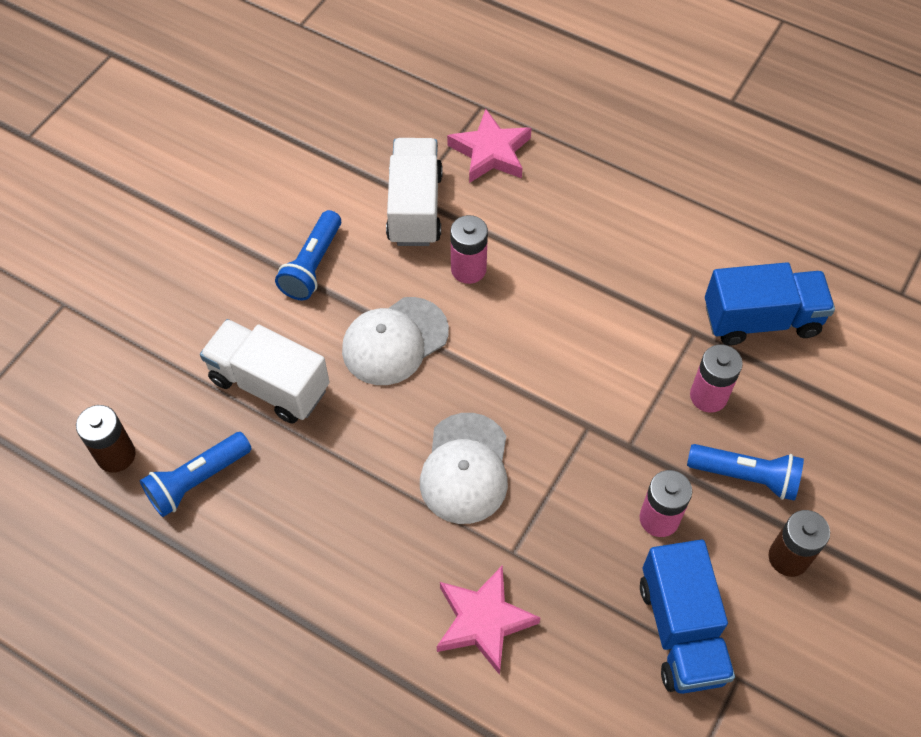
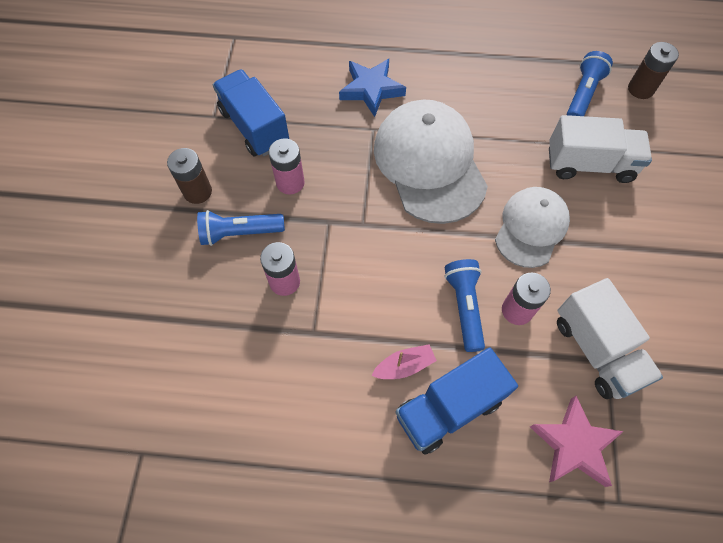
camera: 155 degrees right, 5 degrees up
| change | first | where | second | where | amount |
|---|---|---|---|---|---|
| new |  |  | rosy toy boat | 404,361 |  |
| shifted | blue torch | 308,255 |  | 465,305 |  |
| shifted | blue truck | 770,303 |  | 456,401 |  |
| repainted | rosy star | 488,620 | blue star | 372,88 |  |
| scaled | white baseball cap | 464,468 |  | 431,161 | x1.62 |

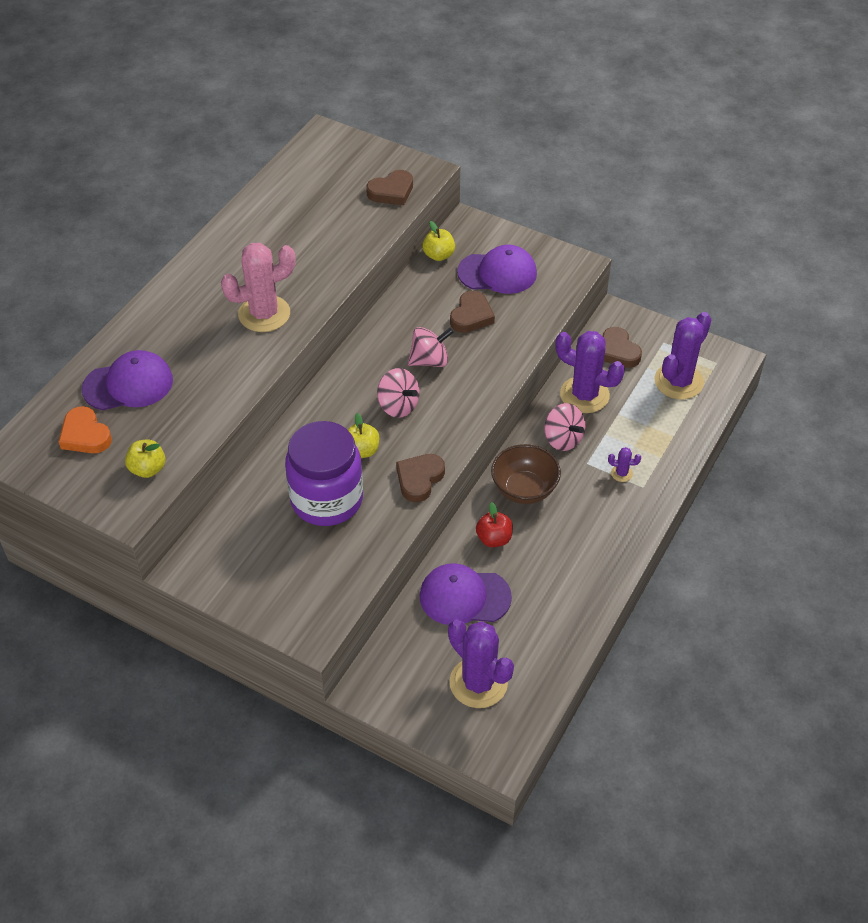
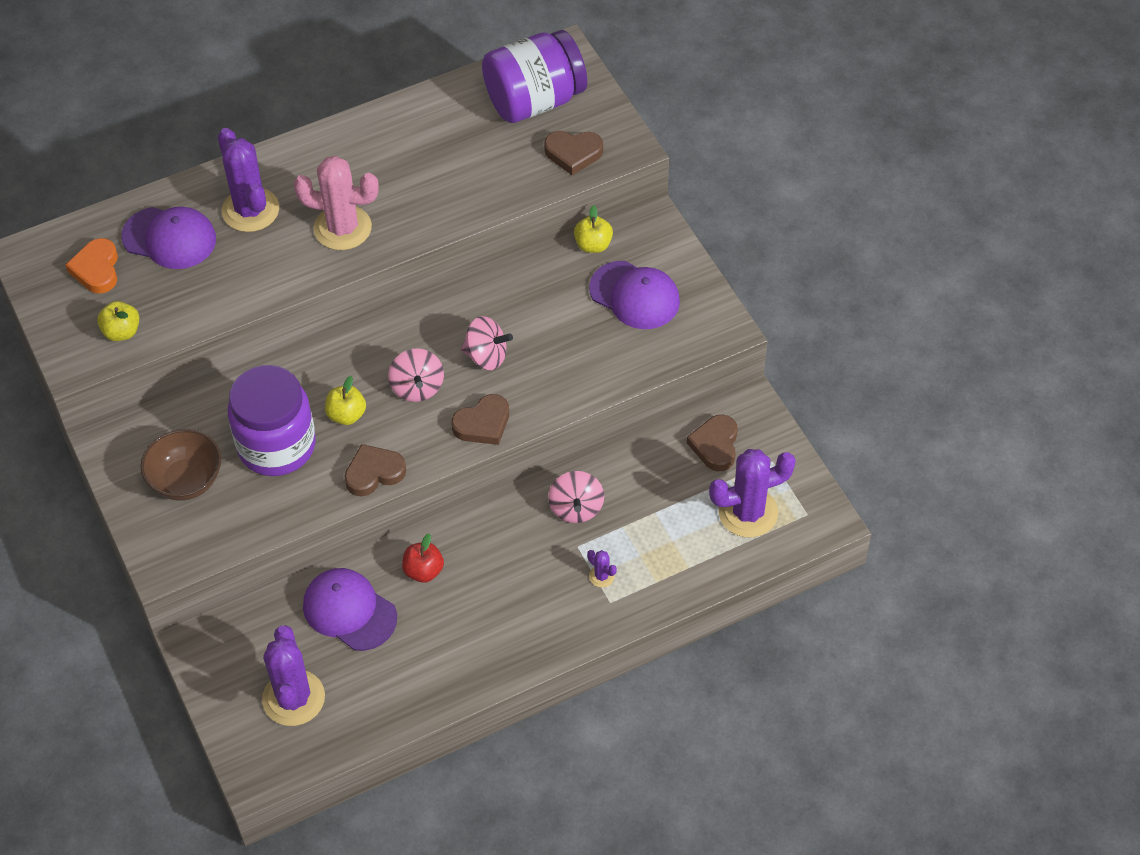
camera: 35 degrees right, 5 degrees up
| change | first | where | second | where | amount |
|---|---|---|---|---|---|
| new |  |  | violet jam jar | 534,76 |  |
| shifted | dark brown love heart | 472,312 |  | 480,419 |  |
| shifted | dark brown serving bowl | 526,474 |  | 180,465 |  |
| shifted | violet cactus | 590,372 |  | 248,180 |  |

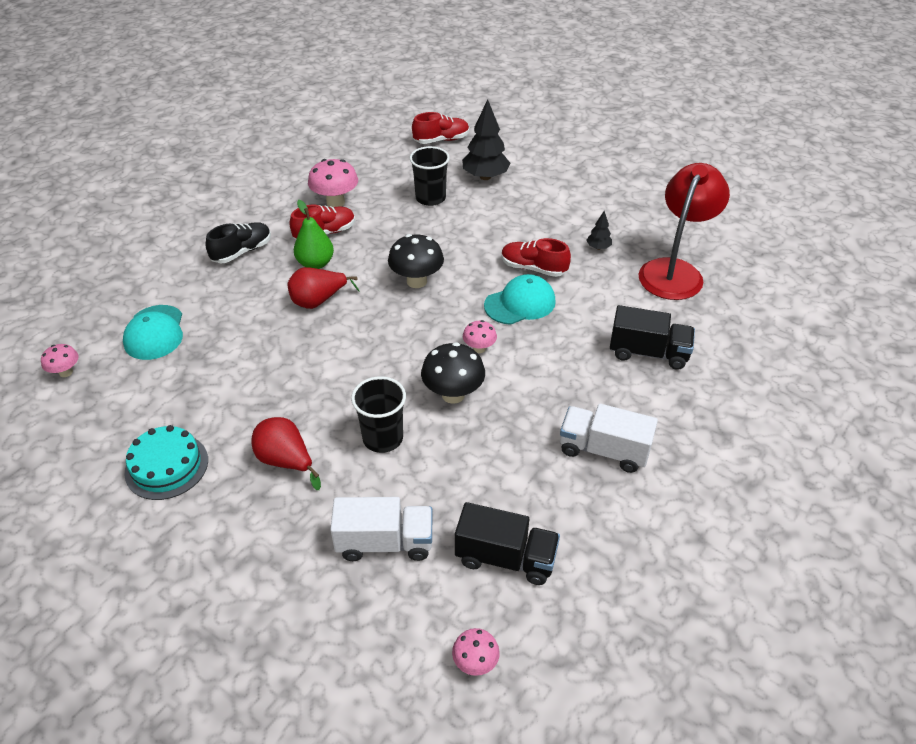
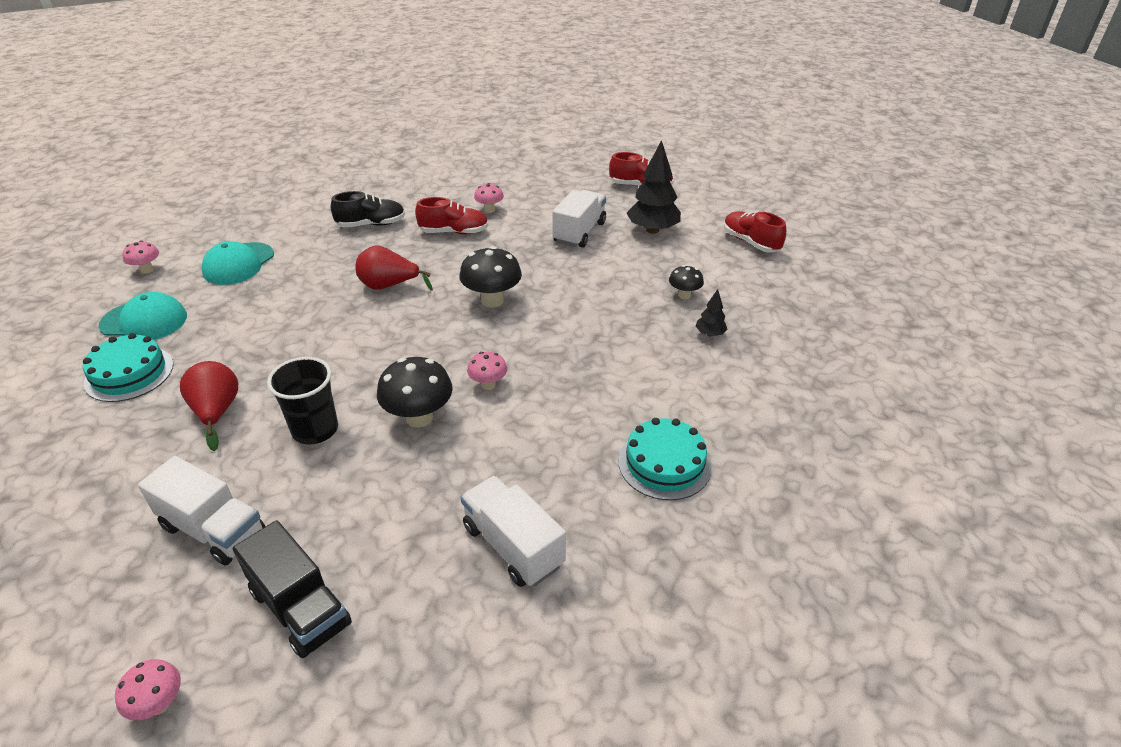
camera: 30 degrees right, 5 degrees down
| change | first | where | second | where | amount |
|---|---|---|---|---|---|
| gone | emerald pear fruit | 314,234 |  |  |  |
| gone | scarlet reading lamp | 684,231 |  |  |  |
| new |  |  | black mushroom | 686,282 |  |
| shifted | turquoise baseball cap | 520,299 |  | 143,316 |  |
| shifted | scarlet lace-up shoe | 536,257 |  | 755,232 |  |
| swapped | black tumbler | 430,176 | white truck | 579,219 |  |
| swapped | black truck | 652,337 | turquoise cake | 665,459 |  |
| scaled | rosy mushroom | 333,183 |  | 489,198 | x0.57 |

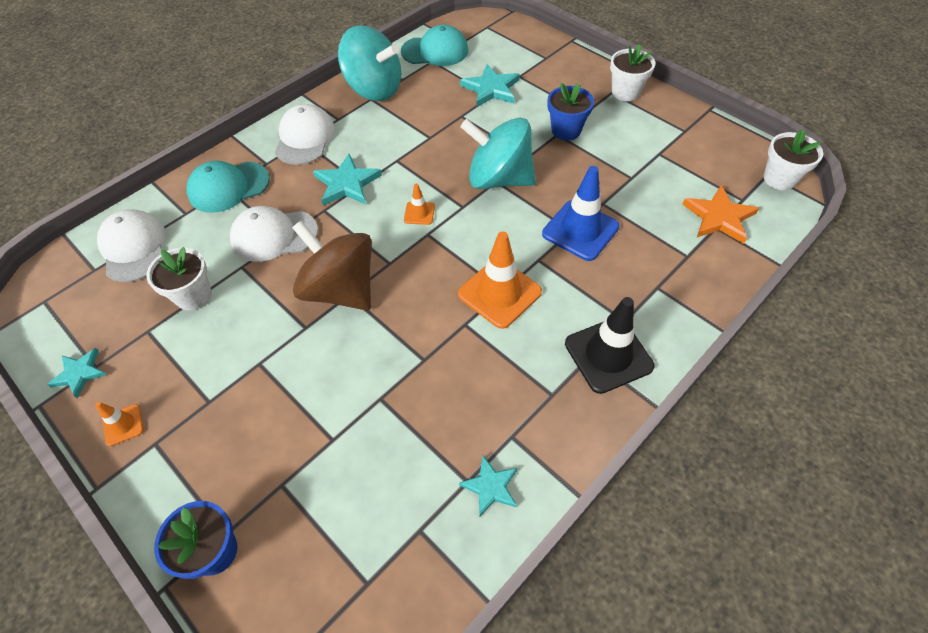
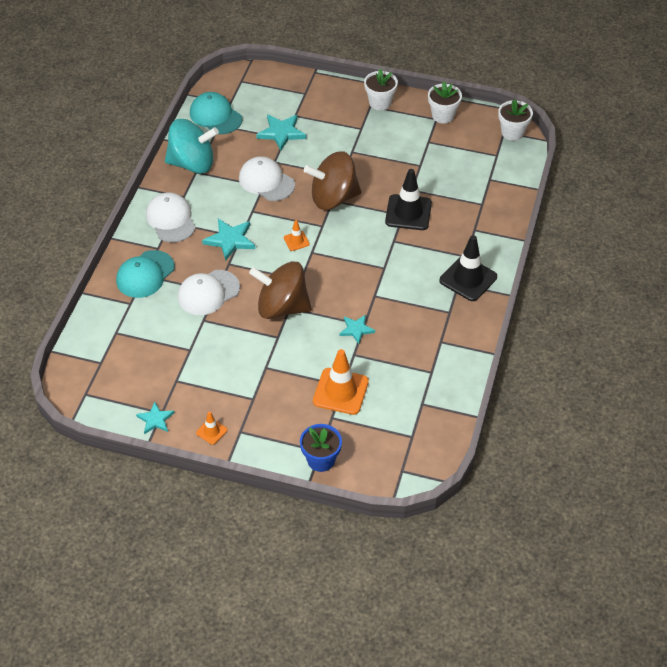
camera: 30 degrees left, 5 degrees down
| change | first | where | second | where | amount |
|---|---|---|---|---|---|
| gone | blue flower pot | 570,112 |  |  |  |
| gone | bright orange star | 720,214 |  |  |  |
| shifted | white baseball cap | 131,245 |  | 267,178 |  |
| shifted | white flower pot | 179,279 |  | 445,102 |  |
| shifted | bright orange safety cone | 500,280 |  | 341,382 |  |
| shifted | turquoise star | 488,486 |  | 357,329 |  |
| repainted | turquoise whirligig | 498,153 | dark brown whirligig | 332,180 |  |
| repainted | blue safety cone | 581,213 | black safety cone | 408,199 |  |
| rotated | turquoise baseball cap | 434,45 |  | 216,113 | 105 degrees counterclockwise |

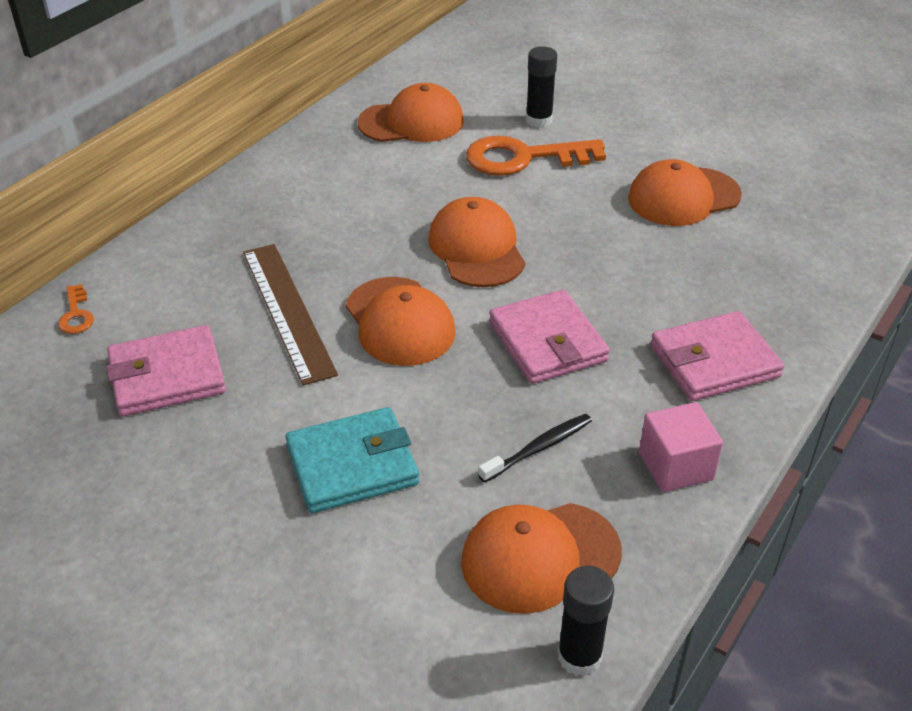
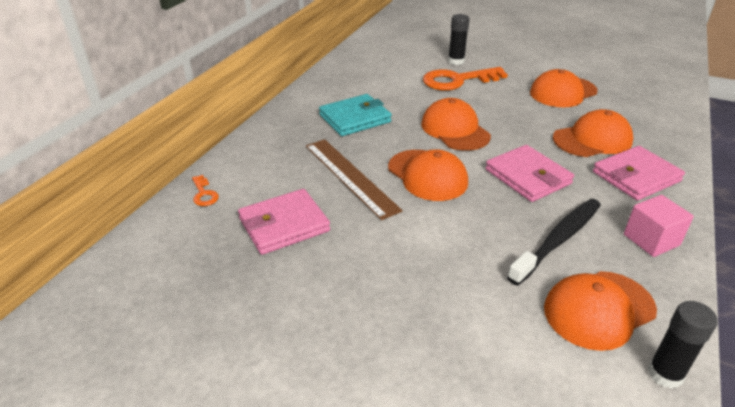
camera: 10 degrees left, 5 degrees down
| change | first | where | second | where | amount |
|---|---|---|---|---|---|
| shifted | turquoise wallet | 352,460 |  | 355,115 |  |
| shifted | bright orange baseball cap | 411,112 |  | 593,133 |  |
| scaled | black dental brush | 535,448 |  | 554,242 | x1.69 |

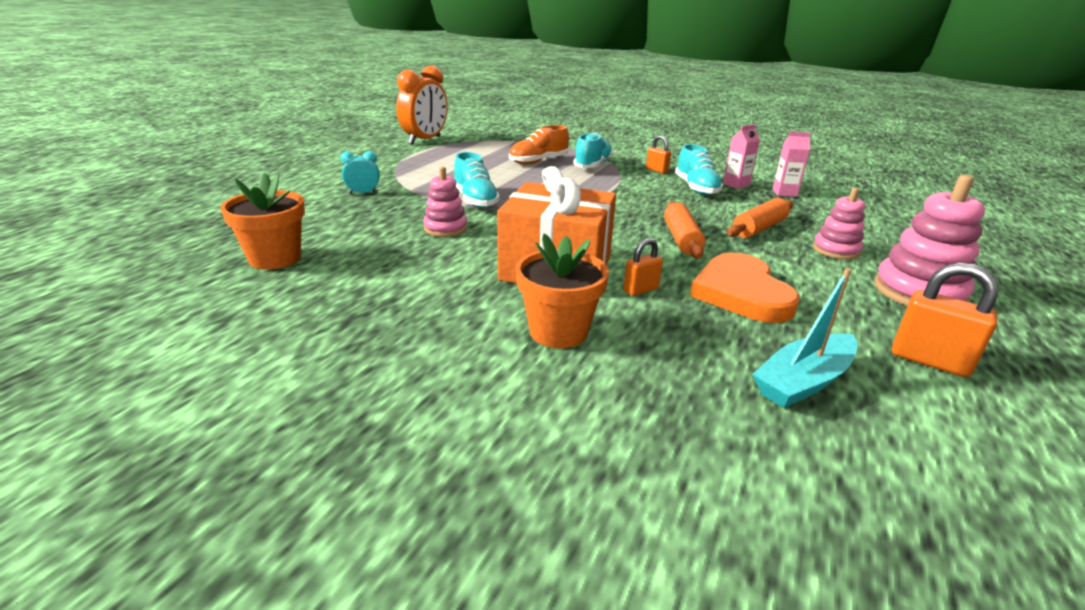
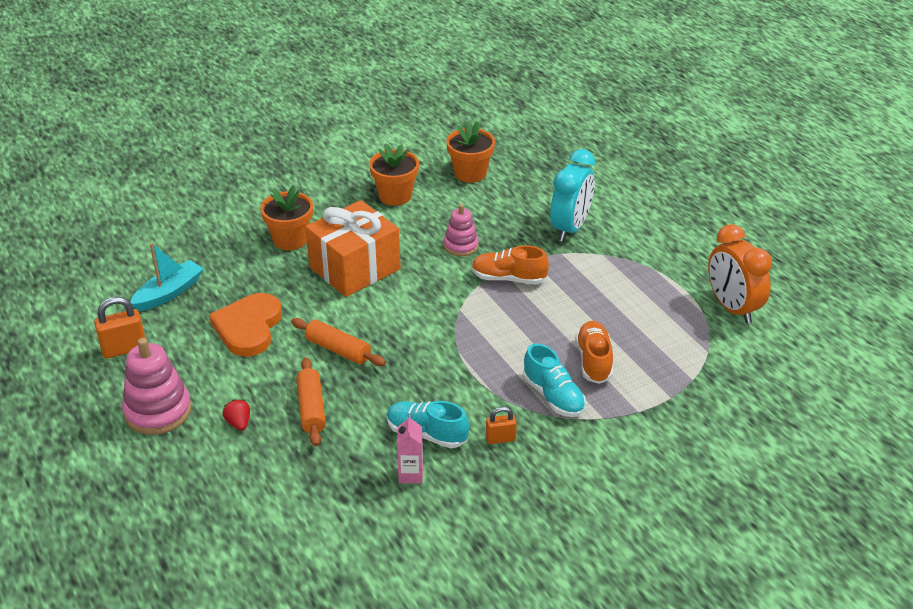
camera: 125 degrees right, 10 degrees up
| change | first | where | second | where | amount |
|---|---|---|---|---|---|
| gone | bright orange padlock | 643,267 |  |  |  |
| gone | rosy juice carton | 792,164 |  |  |  |
| new |  |  | bright orange flower pot | 394,175 |  |
| swapped | rosy stacking toy | 839,224 | scarlet toy strawberry | 236,415 |  |
| repainted | turquoise lace-up shoe | 477,180 | bright orange lace-up shoe | 510,264 |  |
| rotated | bright orange love heart | 745,287 |  | 245,325 | 105 degrees counterclockwise |
| rotated | turquoise toy boat | 805,338 |  | 167,277 | 45 degrees clockwise |
| scaled | turquoise bedside clock | 360,172 |  | 572,195 | x2.11 |

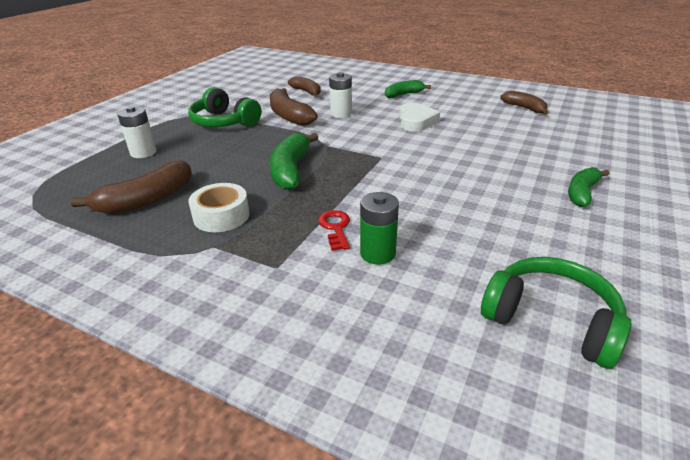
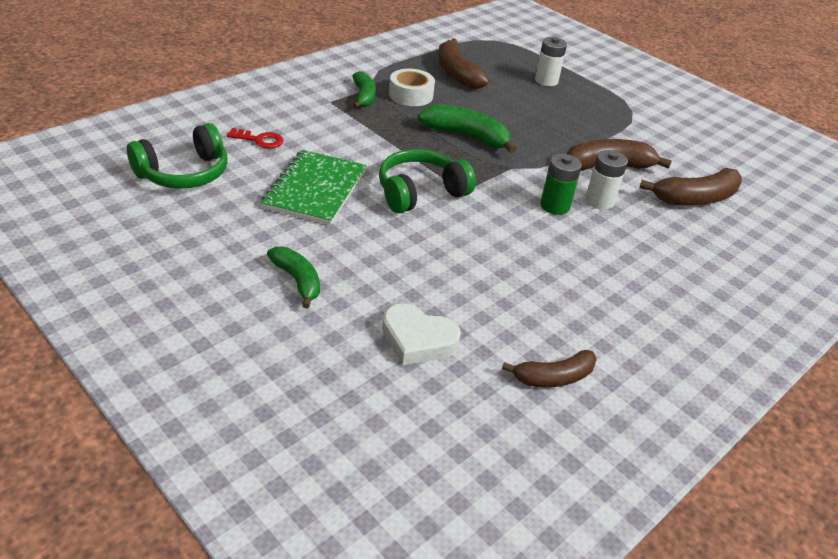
camera: 105 degrees right, 5 degrees up
| change | first | where | second | where | amount |
|---|---|---|---|---|---|
| new |  |  | emerald notebook | 314,187 |  |
| shifted | emerald headset | 224,107 |  | 427,181 |  |
| shifted | scarlet key | 334,230 |  | 255,138 |  |
| shifted | emerald AA battery | 379,228 |  | 561,184 |  |
| shifted | emerald banana | 408,89 |  | 364,89 |  |
| shifted | white love heart | 419,117 |  | 421,334 |  |
| scaled | dark brown banana | 304,86 |  | 691,186 | x1.52 |

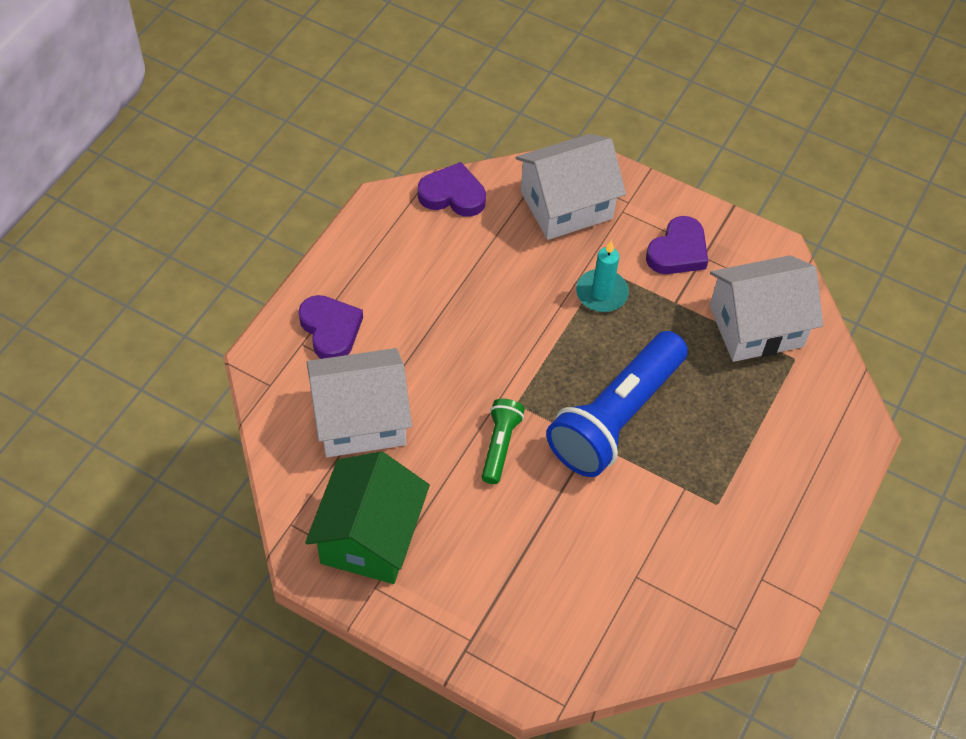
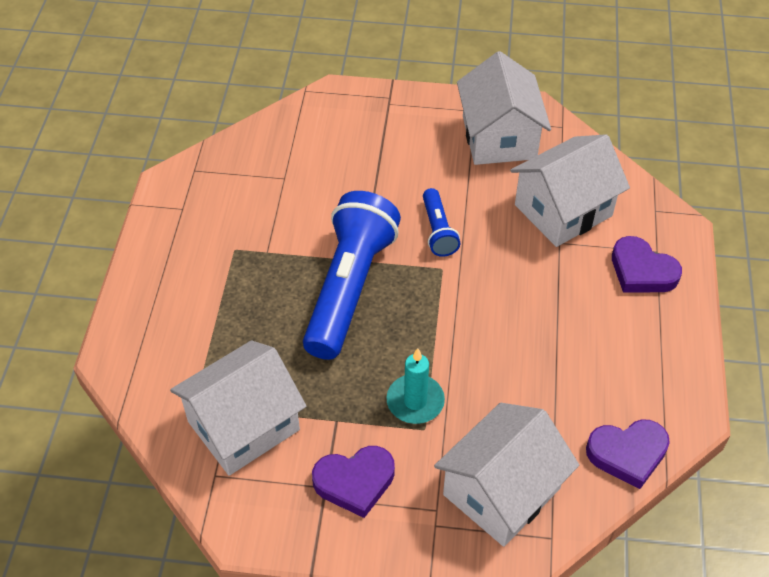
camera: 160 degrees right, 5 degrees down
| change | first | where | second | where | amount |
|---|---|---|---|---|---|
| repainted | emerald house | 367,517 | white house | 504,108 |  |
| repainted | emerald torch | 503,441 | blue torch | 441,222 |  |
| rotated | violet love heart | 677,245 |  | 353,482 | 120 degrees counterclockwise |

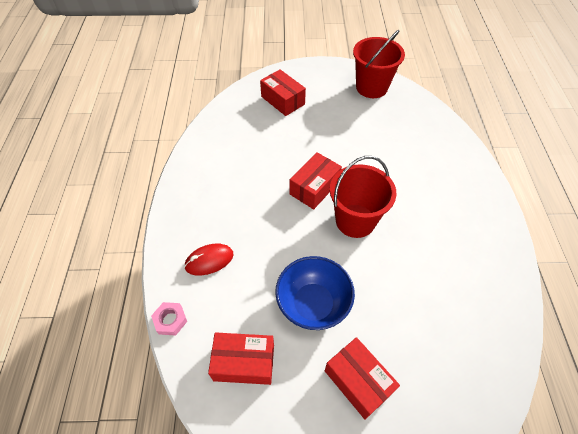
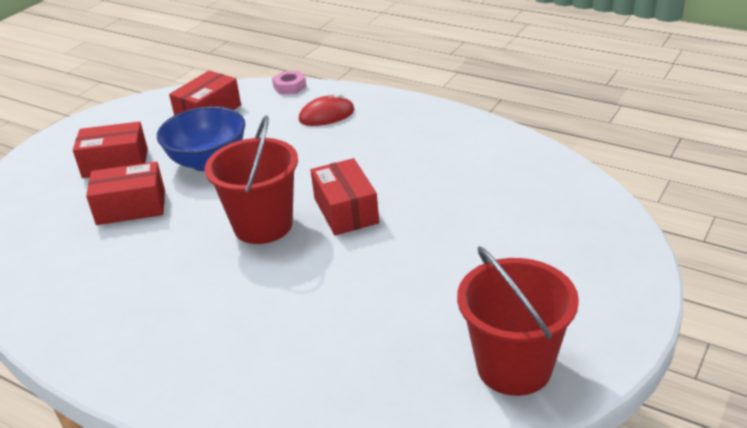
camera: 125 degrees right, 20 degrees down
| change | first | where | second | where | amount |
|---|---|---|---|---|---|
| shifted | scarlet package | 283,92 |  | 125,193 |  |
| rotated | scarlet mouse | 209,260 |  | 327,109 | 60 degrees clockwise |

